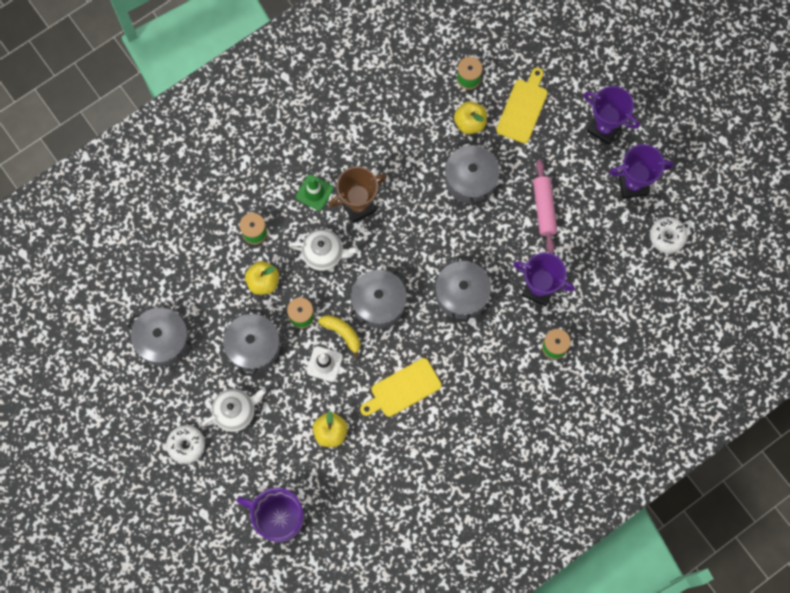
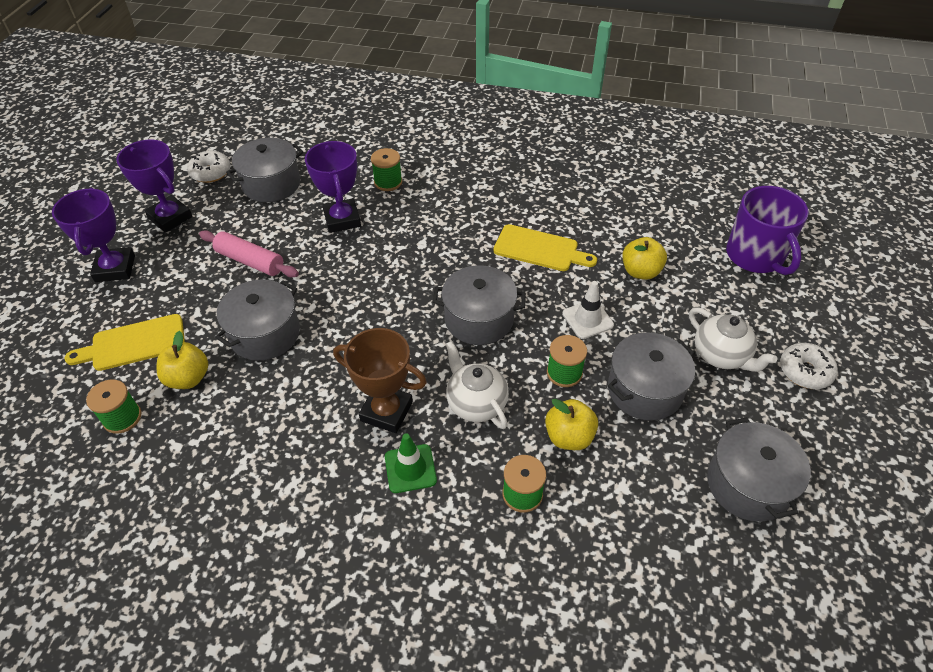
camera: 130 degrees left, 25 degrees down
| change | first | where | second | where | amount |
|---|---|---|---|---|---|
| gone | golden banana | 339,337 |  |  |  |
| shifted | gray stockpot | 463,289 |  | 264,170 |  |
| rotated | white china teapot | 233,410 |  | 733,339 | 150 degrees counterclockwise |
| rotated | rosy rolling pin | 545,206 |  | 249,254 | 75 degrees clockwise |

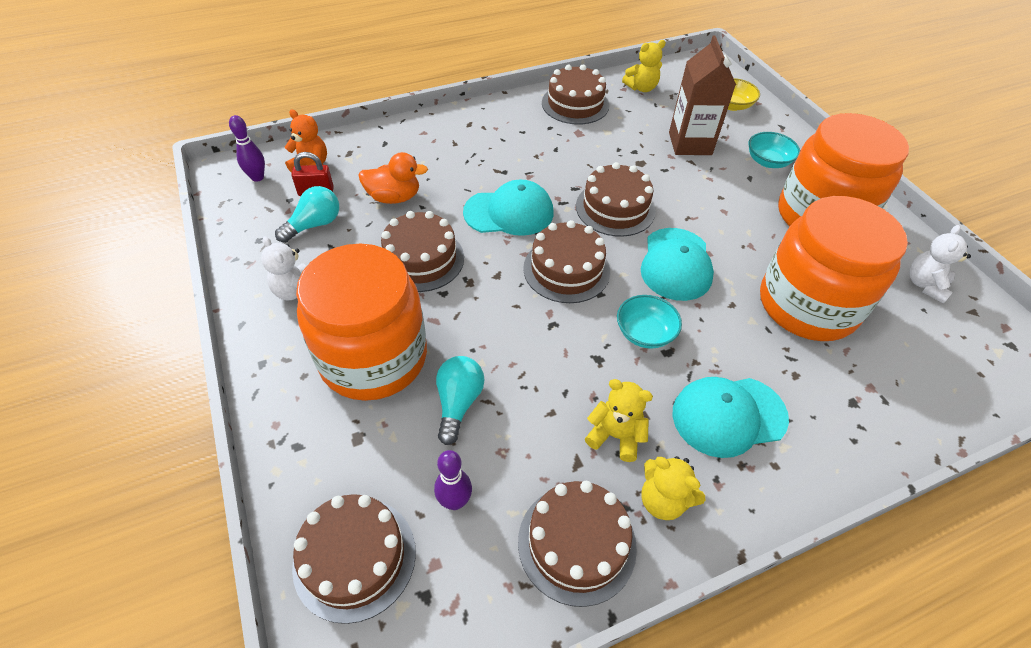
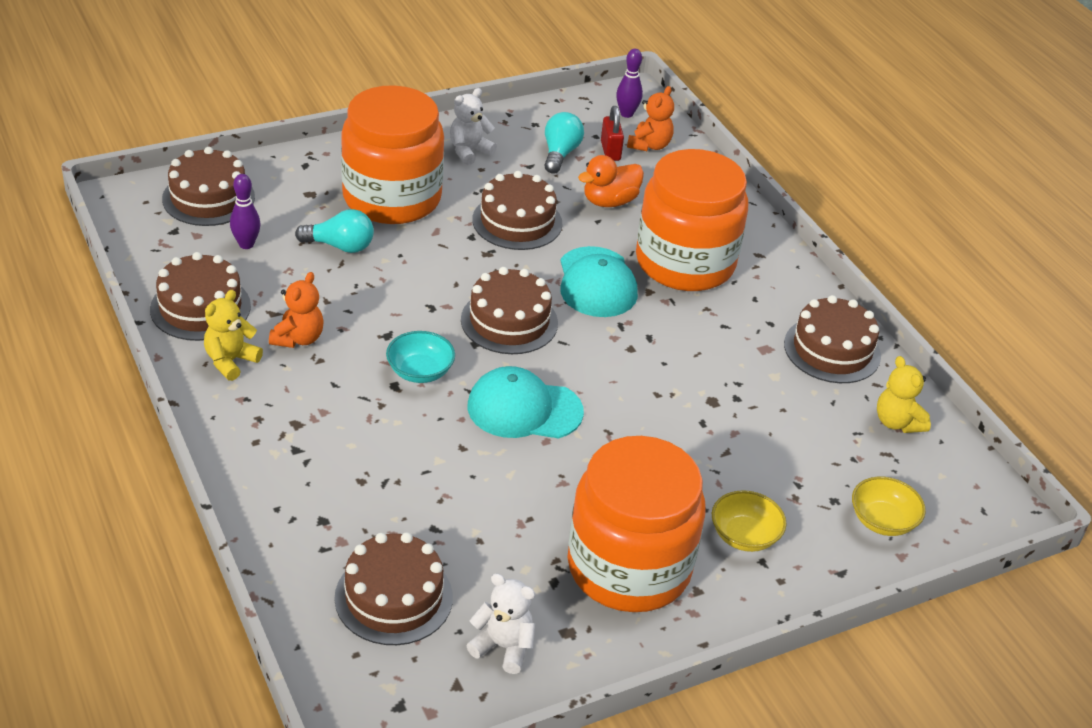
camera: 85 degrees right, 10 degrees down
| change | first | where | second | where | amount |
|---|---|---|---|---|---|
| gone | dark brown juice carton | 702,95 |  |  |  |
| gone | turquoise baseball cap | 731,417 |  |  |  |
| shifted | dark brown cake | 616,199 |  | 394,588 |  |
| shifted | bright orange jam jar | 834,268 |  | 692,220 |  |
| repainted | golden teddy | 619,420 | bright orange teddy | 296,310 |  |
| repainted | turquoise serving bowl | 774,150 | golden serving bowl | 749,521 |  |
| rotated | turquoise light bulb | 307,214 |  | 564,143 | 120 degrees counterclockwise |
| rotated | bright orange rubber duck | 393,178 |  | 611,181 | 60 degrees clockwise |

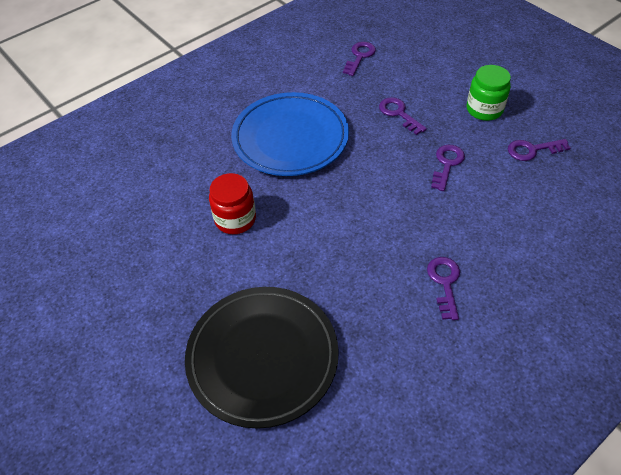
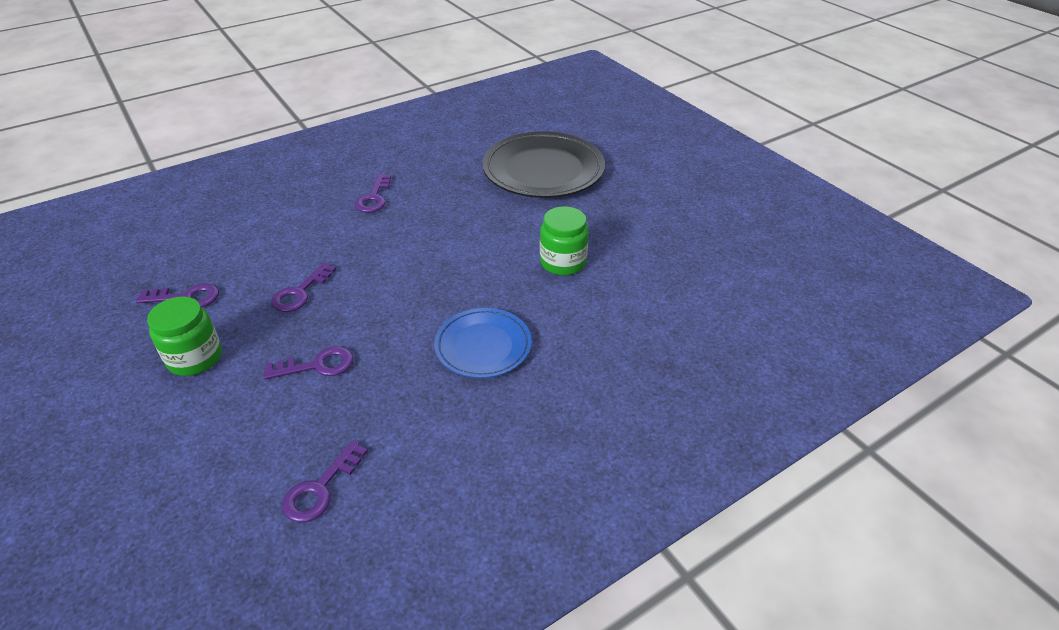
camera: 175 degrees left, 10 degrees down
| change | first | where | second | where | amount |
|---|---|---|---|---|---|
| repainted | scarlet jam jar | 232,203 | emerald jam jar | 564,241 |  |
| rotated | violet key | 403,116 |  | 309,363 | 75 degrees counterclockwise |
| scaled | blue flat dish | 290,134 |  | 483,343 | x0.59 |

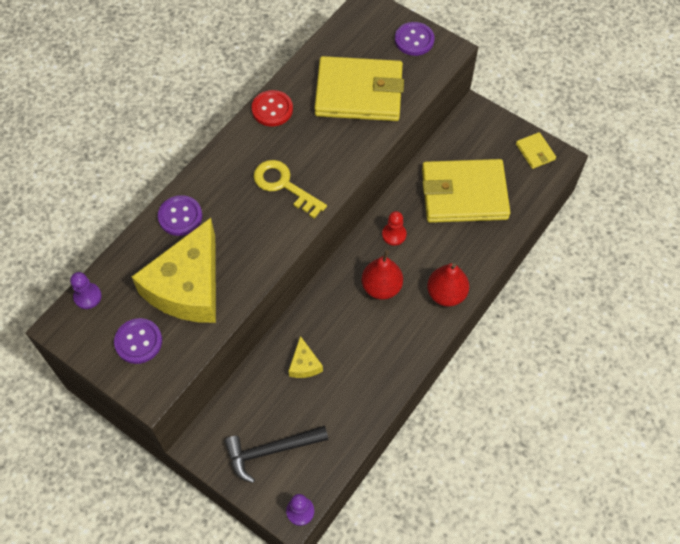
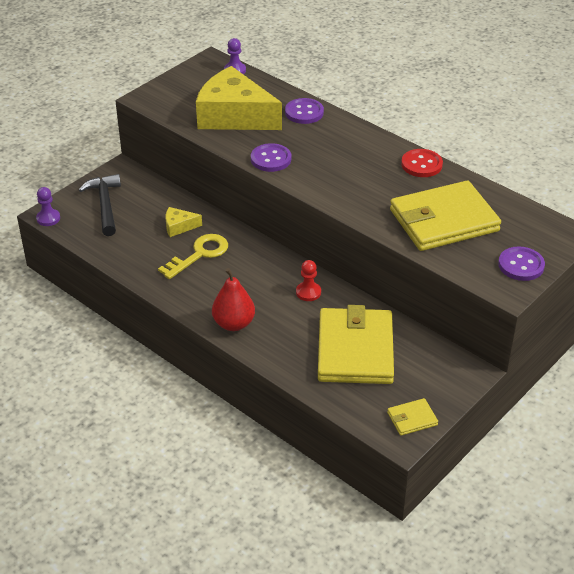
camera: 95 degrees right, 20 degrees down
| change | first | where | second | where | amount |
|---|---|---|---|---|---|
| gone | scarlet pear fruit | 382,275 |  |  |  |
| shifted | violet sewing button | 138,341 |  | 271,157 |  |
| shifted | golden key | 290,189 |  | 193,256 |  |
| rotated | golden wallet | 359,88 |  | 445,216 | 60 degrees clockwise |

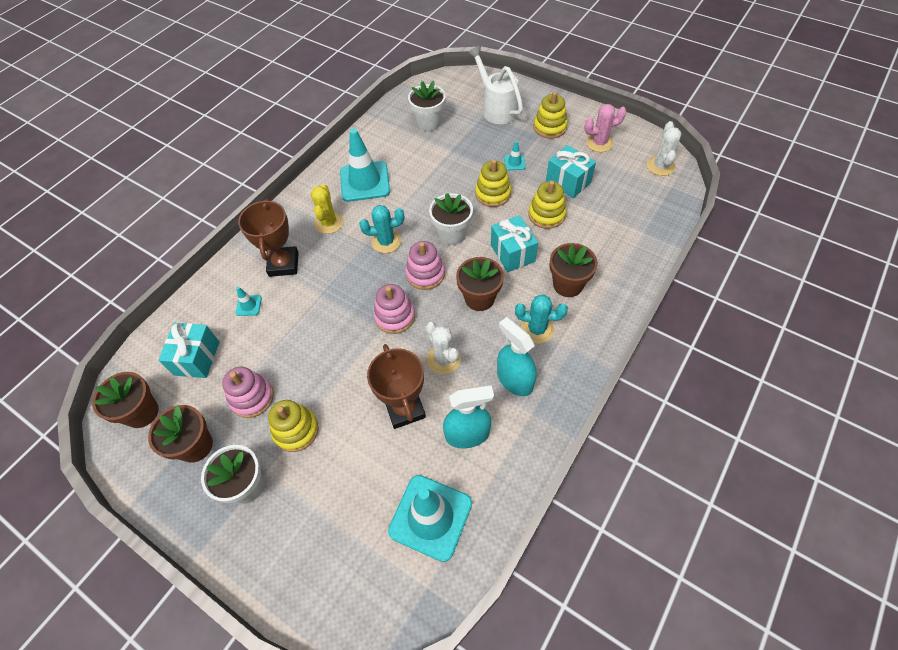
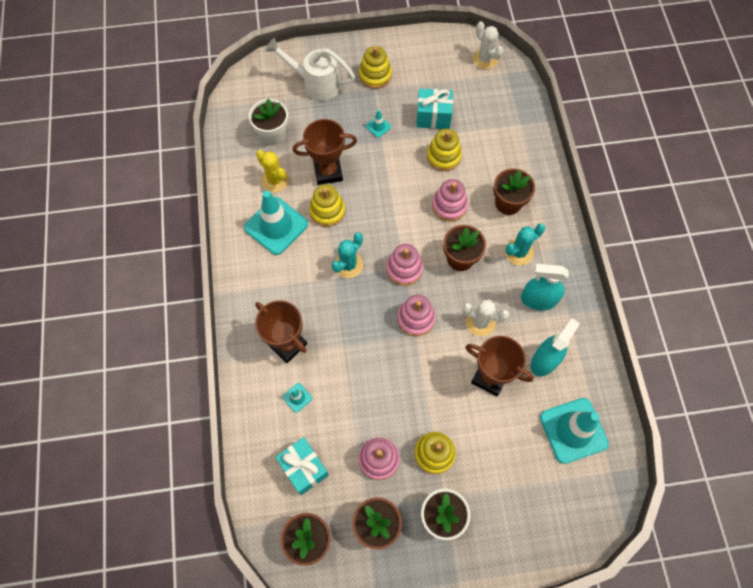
camera: 45 degrees left, 10 degrees up
| change | first | where | second | where | amount |
|---|---|---|---|---|---|
| gone | white flower pot | 451,219 |  |  |  |
| gone | rosy cactus | 605,128 |  |  |  |
| new |  |  | dark brown award cup | 325,152 |  |
| shifted | golden cactus | 327,209 |  | 272,171 |  |
| shifted | golden stacking toy | 493,183 |  | 327,206 |  |
| swapped | turquoise wrapped gift | 514,243 | rosy stacking toy | 450,200 |  |

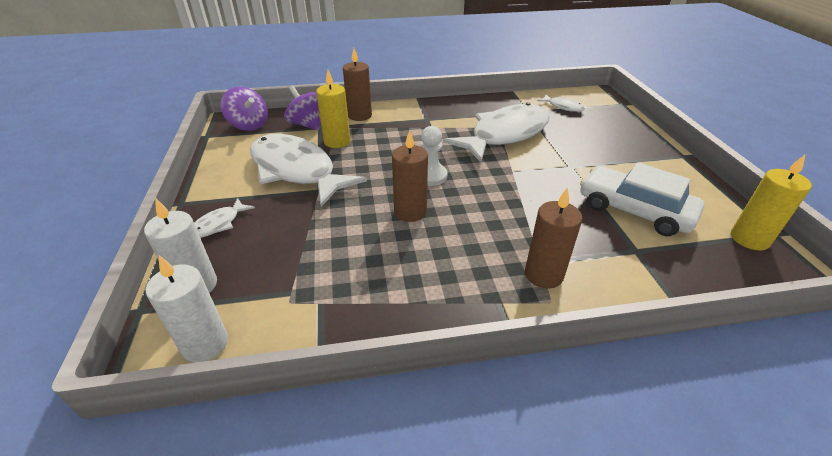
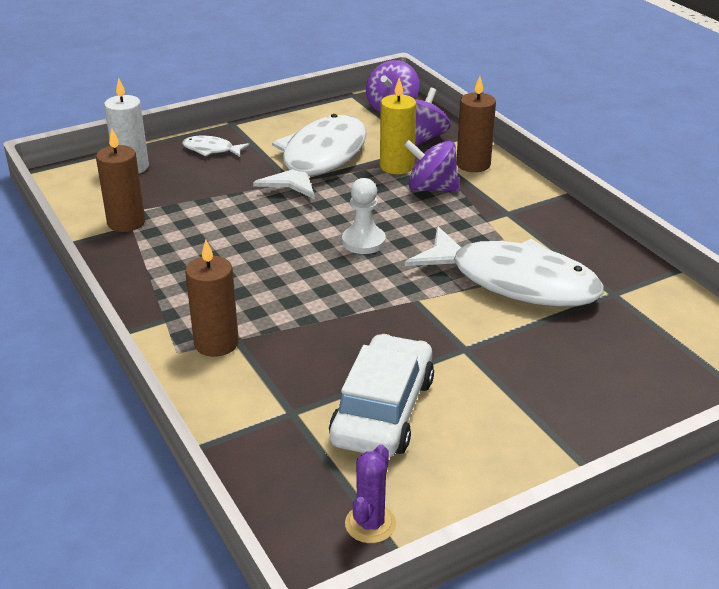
camera: 70 degrees right, 5 degrees down
| change | first | where | second | where | amount |
|---|---|---|---|---|---|
| gone | white wax candle | 187,309 |  |  |  |
| gone | white fish | 561,103 |  |  |  |
| new |  |  | violet whirligig | 432,166 |  |
| shifted | dark brown wax candle | 410,176 |  | 120,180 |  |
| swapped | golden wax candle | 771,202 | violet cactus | 370,494 |  |

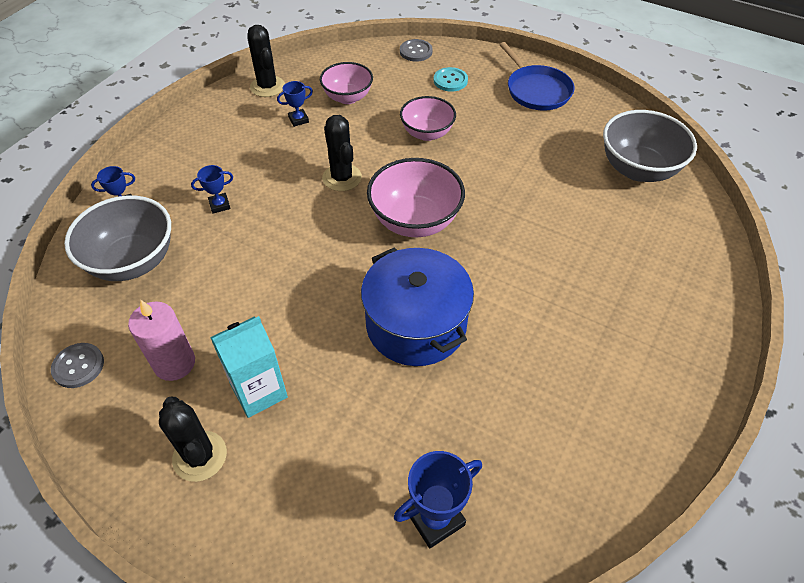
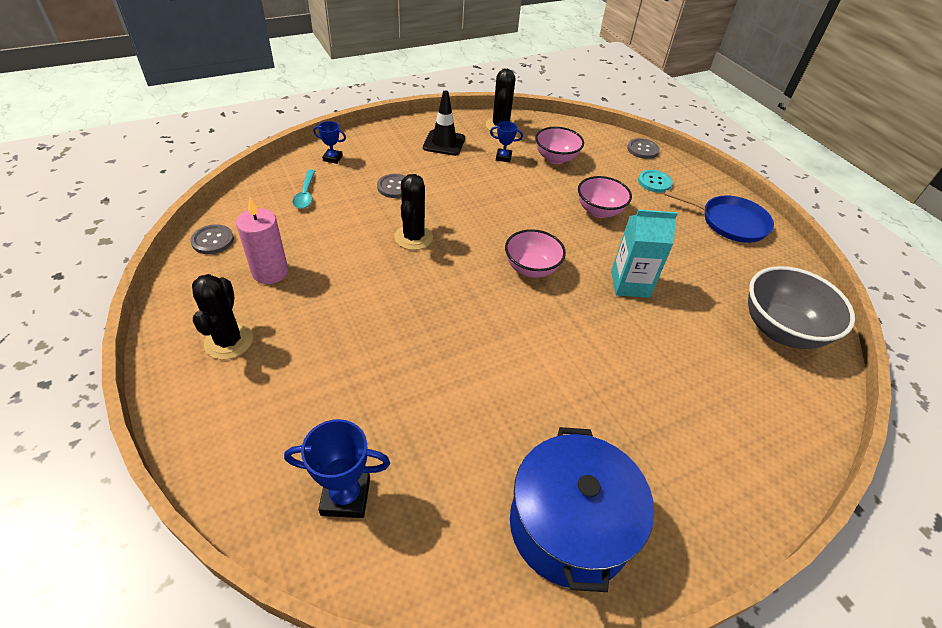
camera: 30 degrees right, 5 degrees down
| change | first | where | second | where | amount |
|---|---|---|---|---|---|
| new |  |  | black safety cone | 444,123 |  |
| shifted | turquoise juice carton | 249,367 |  | 644,253 |  |
| shifted | black cactus | 342,153 |  | 413,212 |  |
| shifted | blue stockpot | 417,306 |  | 582,509 |  |
| swapped | gray serving bowl | 117,238 | turquoise teaspoon | 303,189 |  |
| swapped | blue award cup | 212,189 | gray sewing button | 391,186 |  |
| rotated | blue skillet | 536,76 |  | 719,216 | 75 degrees counterclockwise |
| scaled | rosy serving bowl | 416,197 |  | 535,253 | x0.66 |

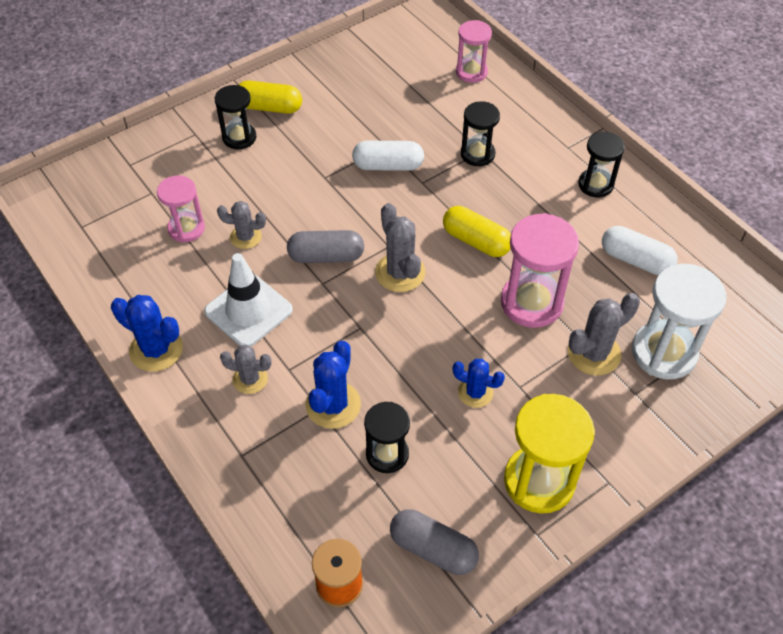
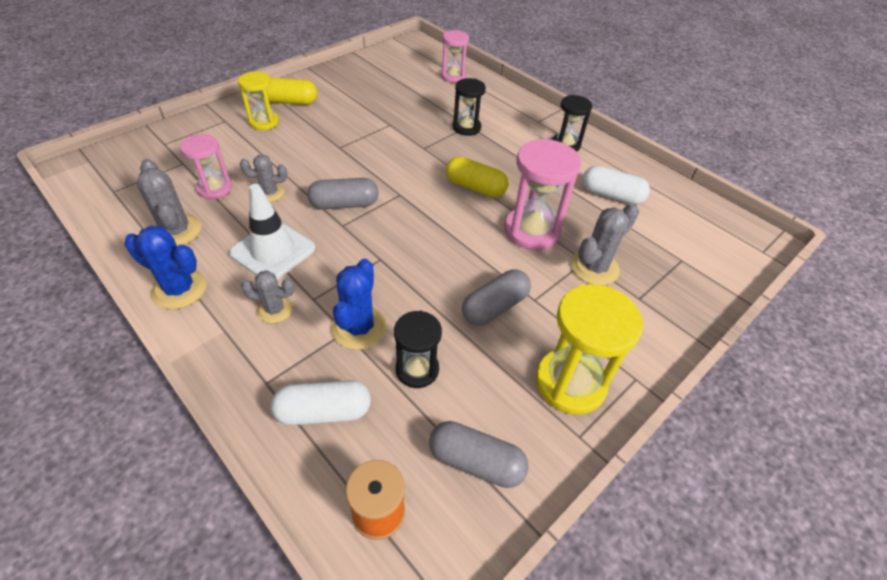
camera: 10 degrees left, 5 degrees down
| change | first | where | second | where | amount |
|---|---|---|---|---|---|
| gone | white hourglass | 679,321 |  |  |  |
| shifted | white pill | 388,156 |  | 321,402 |  |
| shifted | gray cactus | 400,247 |  | 169,202 |  |
| swapped | blue cactus | 479,383 | gray pill | 496,297 |  |
| repainted | black hourglass | 235,117 | golden hourglass | 258,100 |  |

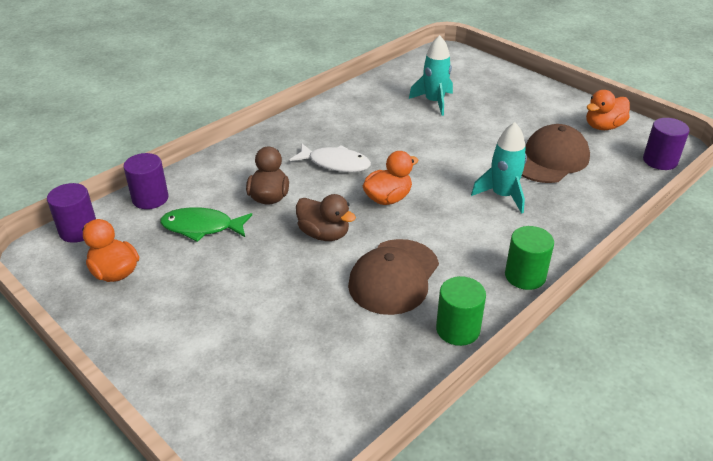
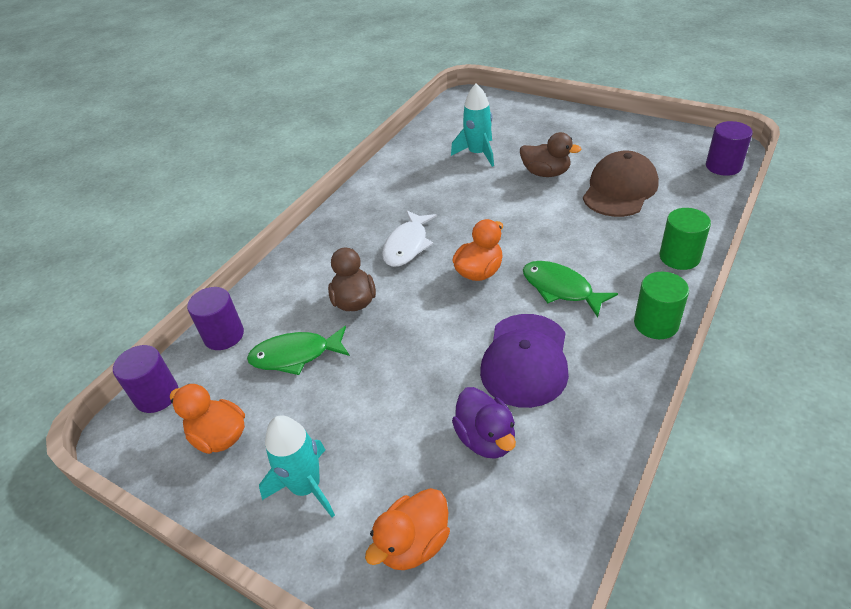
camera: 10 degrees left, 5 degrees up
| change | first | where | second | where | amount |
|---|---|---|---|---|---|
| new |  |  | violet rubber duck | 484,423 |  |
| new |  |  | emerald fish | 570,289 |  |
| shifted | dark brown rubber duck | 326,217 |  | 551,154 |  |
| shifted | emerald solid cylinder | 461,311 |  | 685,239 |  |
| shifted | turquoise toy rocket | 499,168 |  | 297,466 |  |
| shifted | bright orange rubber duck | 608,110 |  | 407,529 |  |
| repainted | dark brown baseball cap | 393,277 | violet baseball cap | 524,361 |  |
| rotated | white fish | 330,157 |  | 409,238 | 105 degrees clockwise |

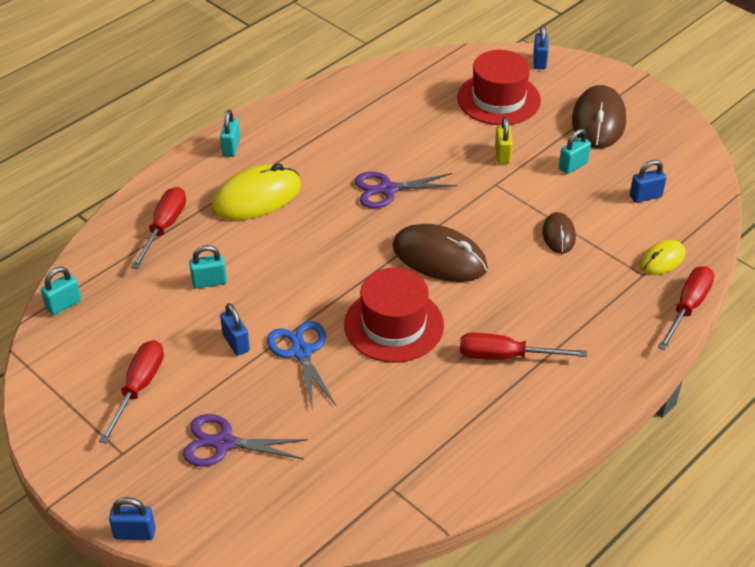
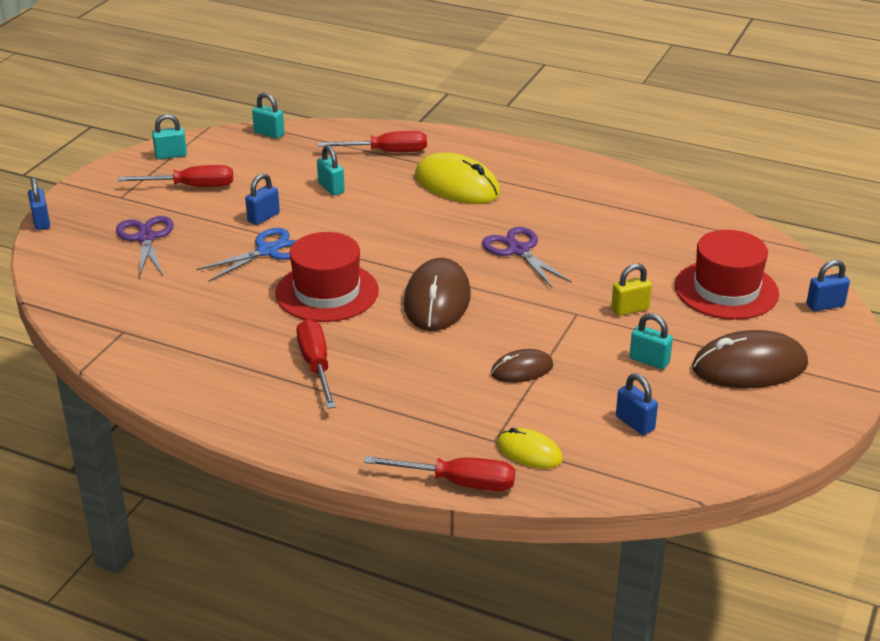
camera: 70 degrees right, 10 degrees down
| change | first | where | second | where | amount |
|---|---|---|---|---|---|
| shifted | turquoise padlock | 230,133 |  | 169,136 |  |

